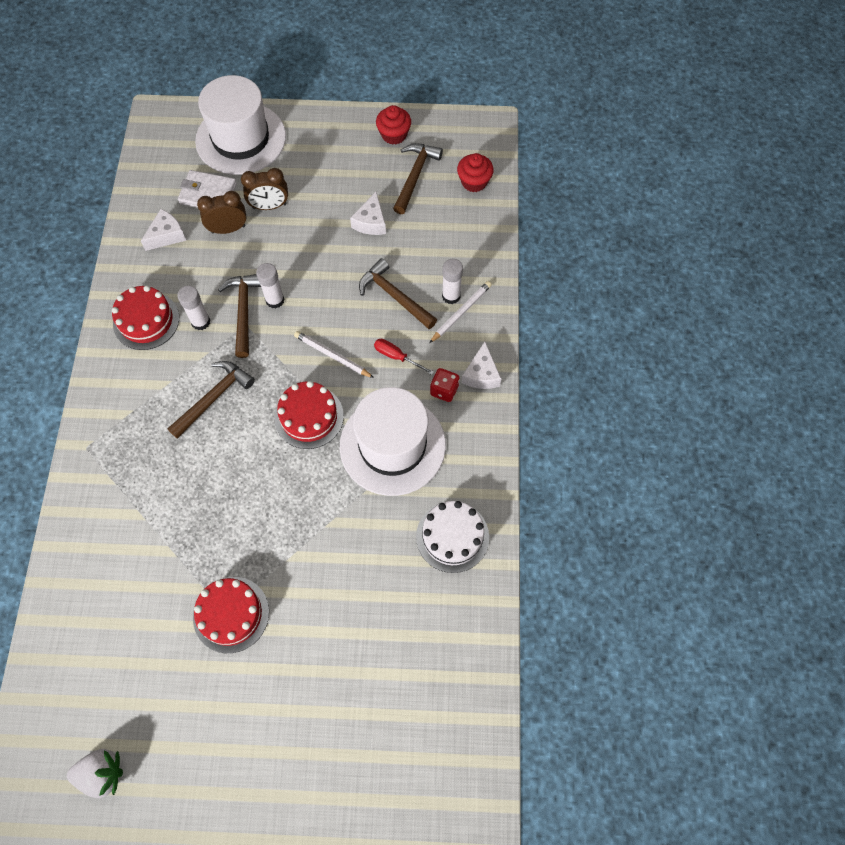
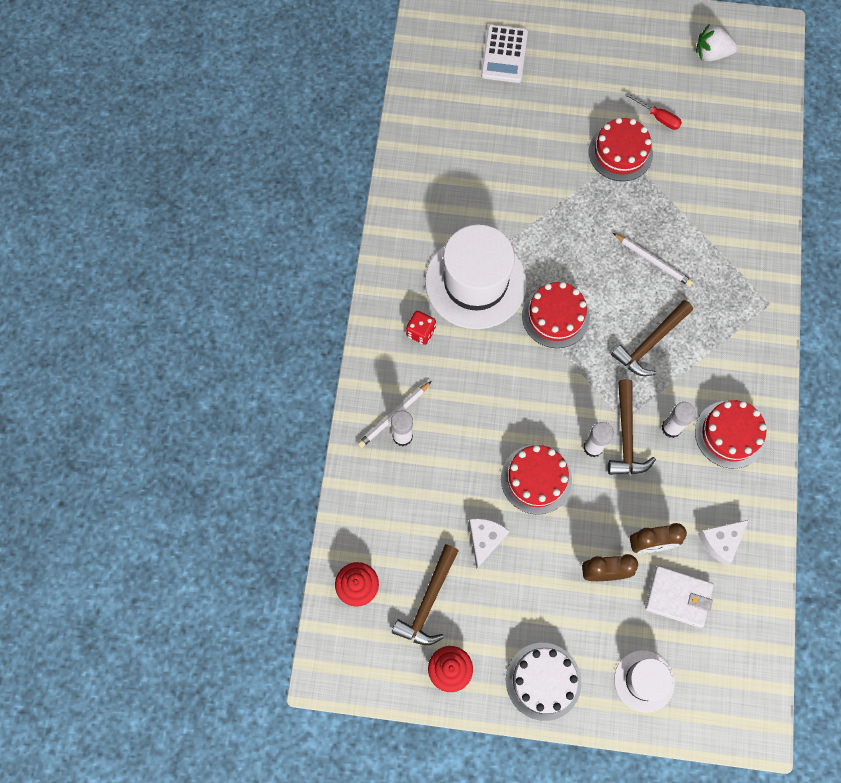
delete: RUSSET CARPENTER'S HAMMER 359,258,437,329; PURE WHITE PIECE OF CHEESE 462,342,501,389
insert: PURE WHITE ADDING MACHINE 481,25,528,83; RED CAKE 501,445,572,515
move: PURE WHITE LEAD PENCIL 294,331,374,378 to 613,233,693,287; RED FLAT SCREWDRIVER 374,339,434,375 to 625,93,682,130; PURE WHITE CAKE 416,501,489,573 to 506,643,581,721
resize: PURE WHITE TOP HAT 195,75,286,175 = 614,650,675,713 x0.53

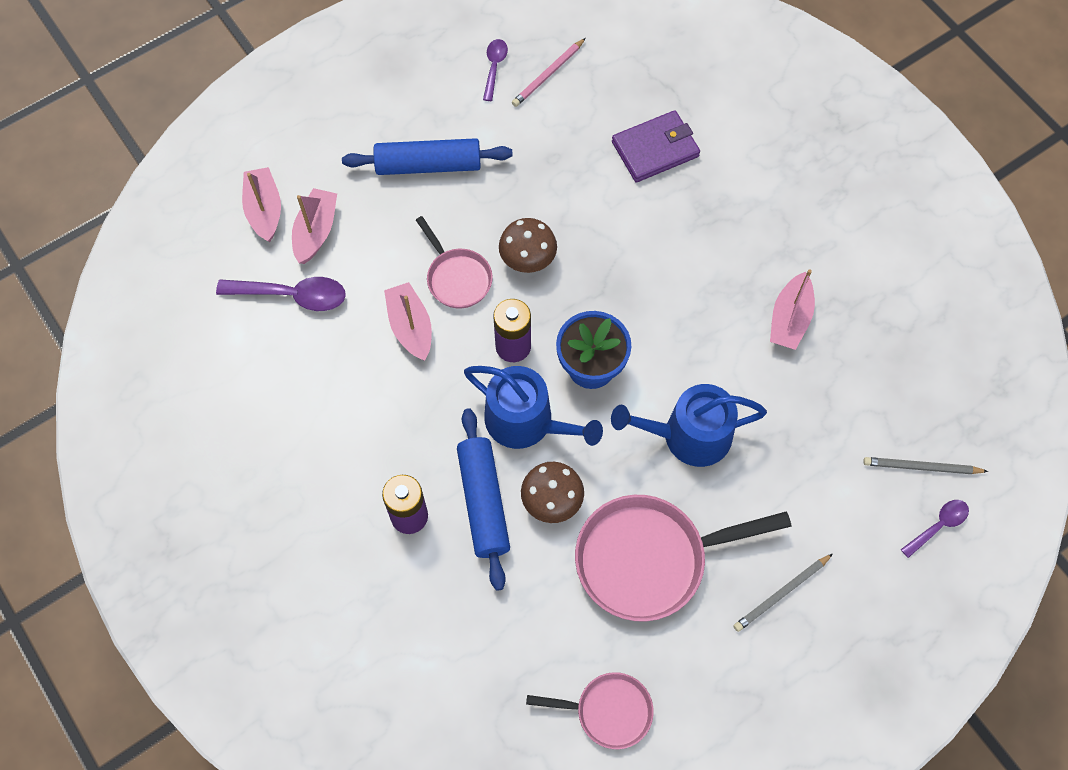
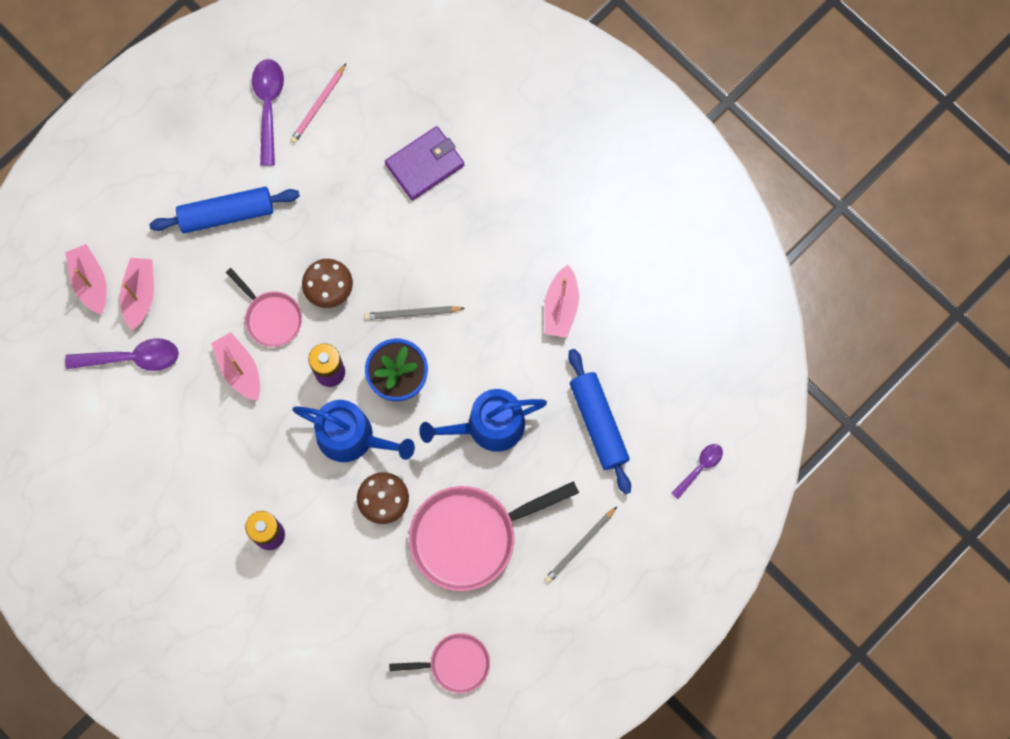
move: COBALT PASTRY ROLLER 457,408,510,591 to 568,349,631,494; GREY LEAD PENCIL 863,457,988,474 to 364,306,465,320
resize: VIOLET SPOON 483,39,508,101 = 252,59,284,166 x1.68

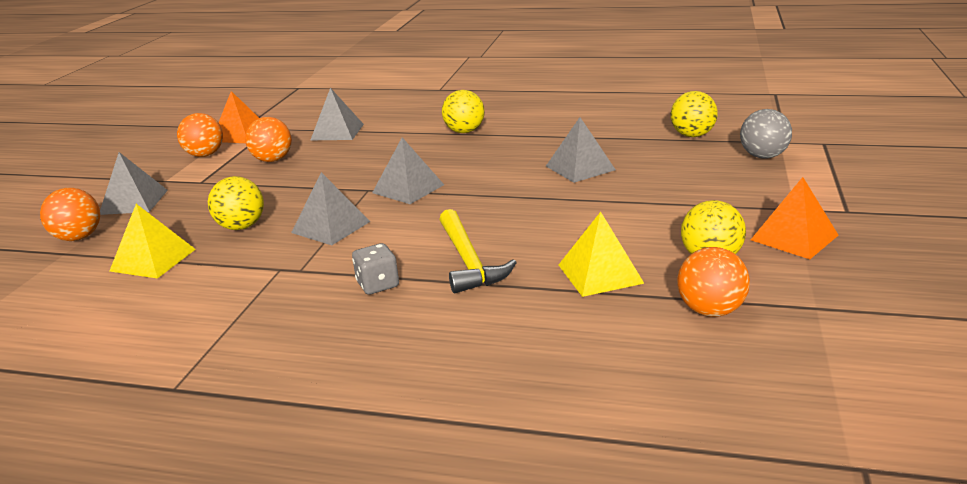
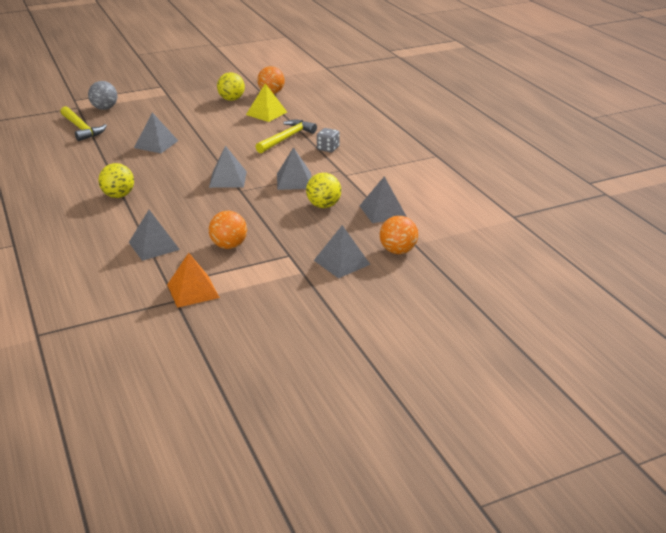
delete: ORANGE SPHERE 177,113,223,157; ORANGE PYRAMID 751,177,839,259
replace: GOLDEN SPHERE 671,91,718,137 to GOLDEN CARPENTER'S HAMMER 60,106,107,141
recolor: GOLDEN PYRAMID 110,204,196,279 to GREY PYRAMID 360,176,407,223

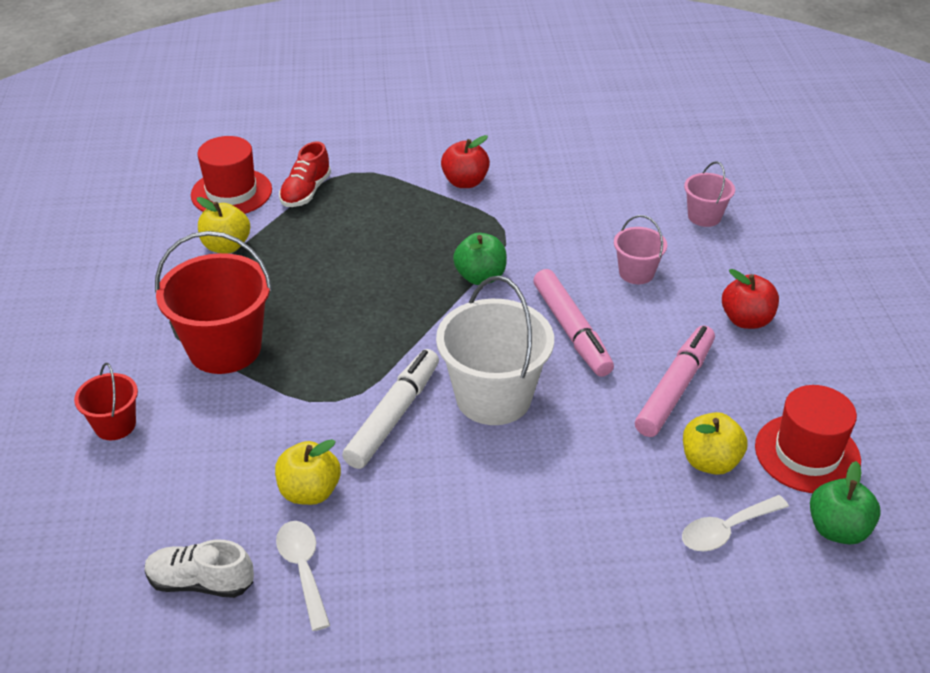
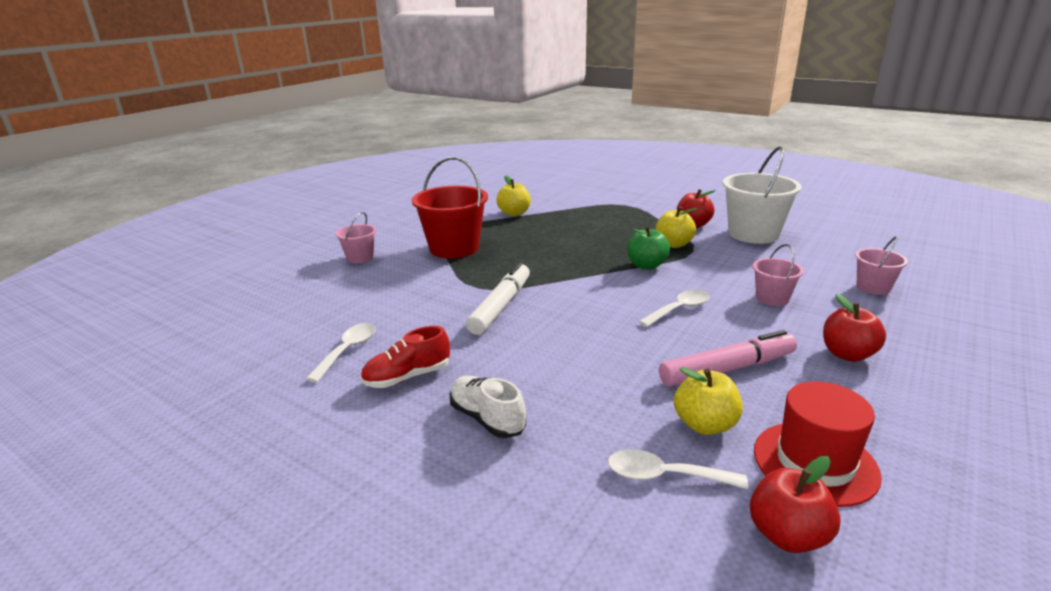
delete: RED TOP HAT 191,136,272,214
move: RED SNEAKER 279,141,331,207 to 360,326,450,388; PURE WHITE BUCKET 436,276,554,425 to 723,146,802,244; GOLDEN APPLE 275,439,341,505 to 655,206,697,248; PURE WHITE SNEAKER 145,540,254,598 to 450,376,526,438
replace: ROSE-PINK MARKER PEN 533,269,614,377 to PURE WHITE SPOON 638,289,710,327
recolor: RED BUCKET 74,363,138,440 to ROSE-PINK BUCKET 335,212,376,263; LEAF-GREEN APPLE 810,461,881,545 to RED APPLE 750,456,841,553
rotate: PURE WHITE MARKER PEN 342,349,439,469 = 466,262,530,335 45 degrees counterclockwise

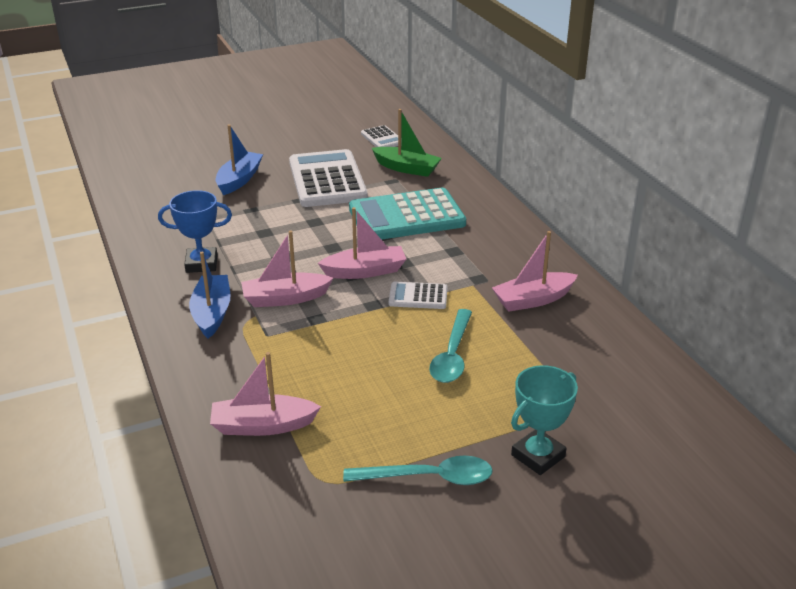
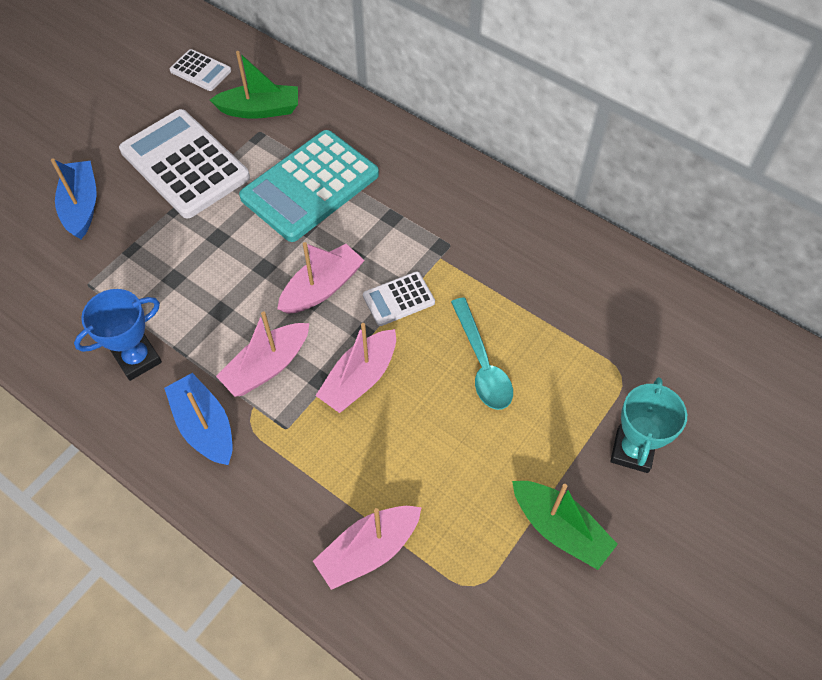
move: ROSE-PINK SAILBOAT 492,231,578,312 to 315,323,396,413
replace: TURQUOISE SPOON 343,456,493,485 to LEAF-GREEN SAILBOAT 512,481,618,570

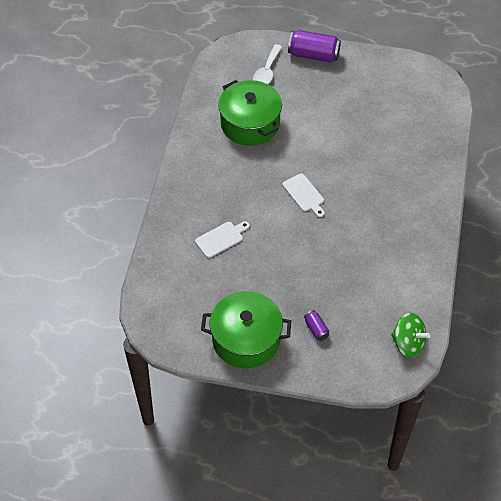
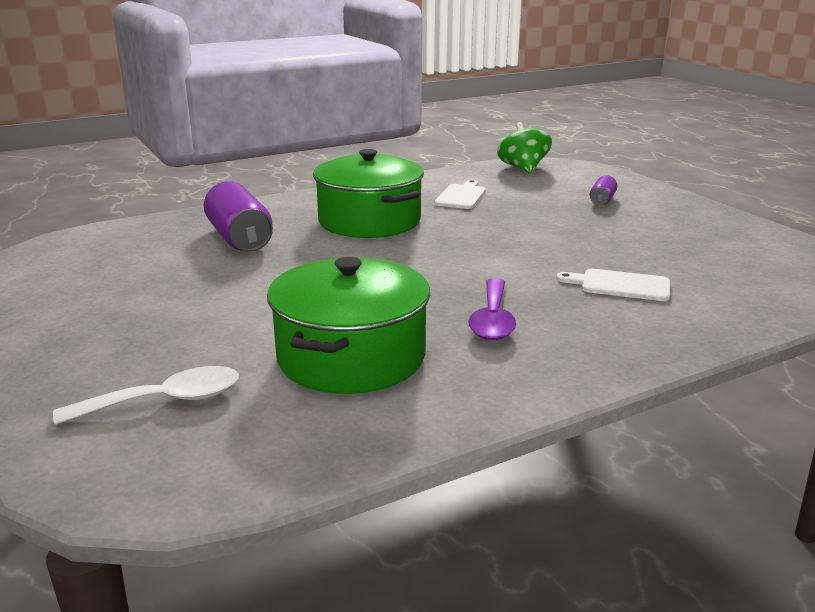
insert: VIOLET SPOON 468,278,516,340
move: VIOLET SODA CAN 288,30,341,63 to 204,181,273,252; PURE WHITE BREAD BOARD 282,174,324,217 to 434,180,486,209; LEAF-GREEN COOKING POT 201,291,291,368 to 313,149,424,238

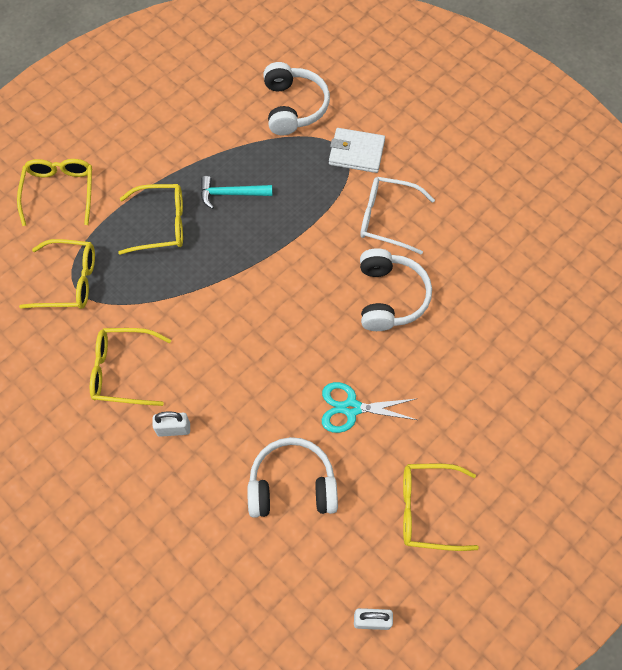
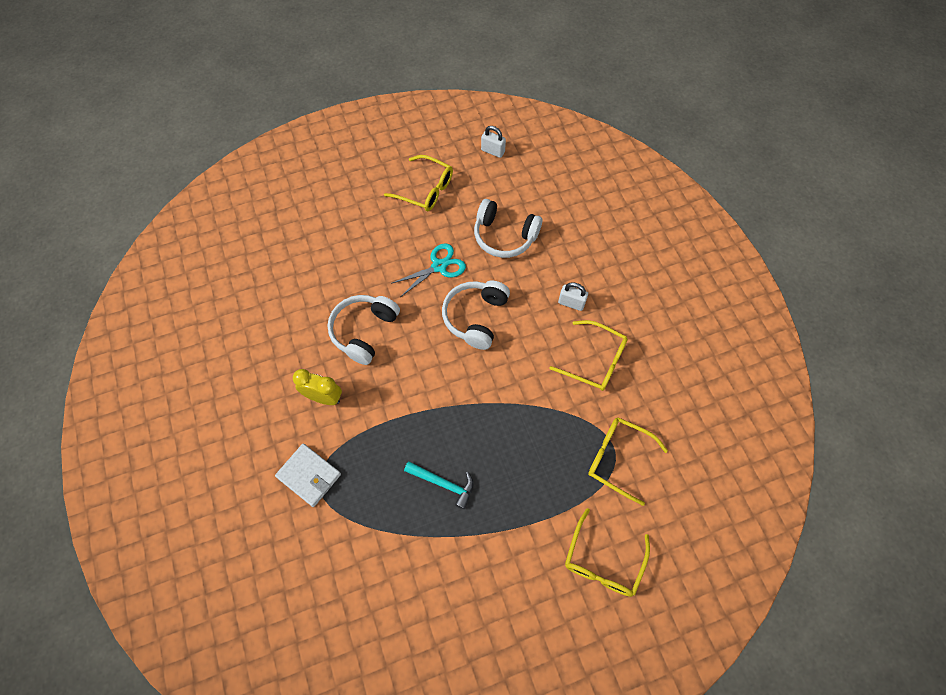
delete: GOLDEN SPECTACLES 118,184,183,255
move: PURE WHITE HEADPHONES 263,62,330,135 to 442,280,510,350
replace: PURE WHITE SPECTACLES 360,177,435,255 to GOLDEN BEDSIDE CLOCK 293,369,342,405
rotate: TURQUOISE PAIR OF SCISSORS 322,382,418,433 = 391,243,466,297 60 degrees counterclockwise

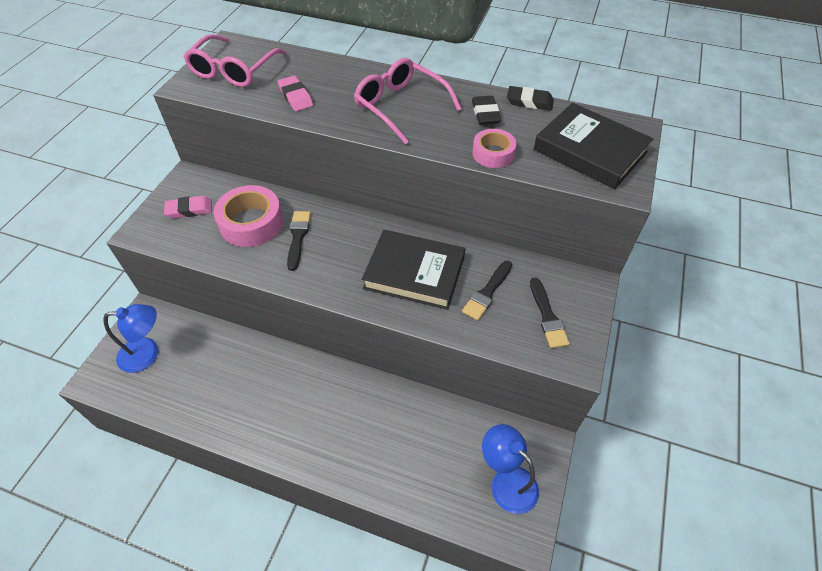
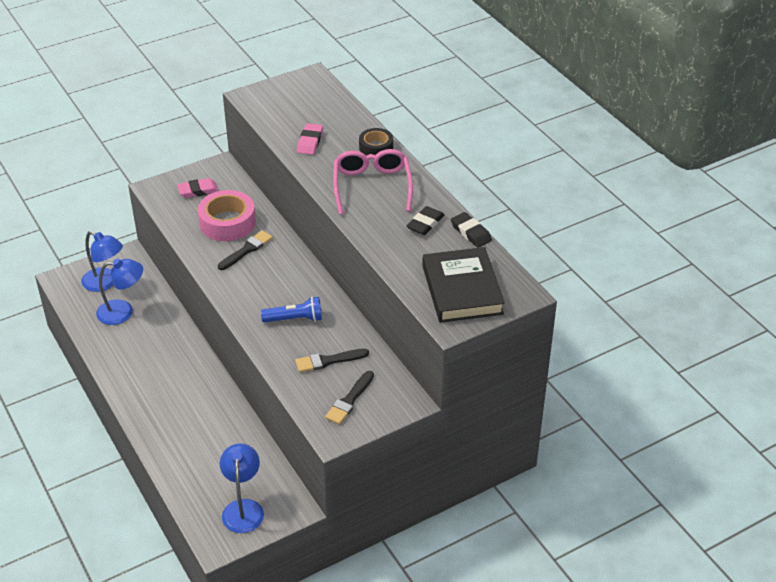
delete: ROSE-PINK SPECTACLES 183,34,286,87; ROSE-PINK ROLL OF TAPE 472,129,517,168
insert: BLACK ROLL OF TAPE 359,128,393,155; COBALT READING LAMP 96,258,143,325
replace: BLACK BOOK 362,230,465,310 to COBALT POCKET TORCH 261,297,322,322
rotate: ROSE-PINK GUM ERASER 164,196,212,218 = 177,178,219,198 45 degrees counterclockwise

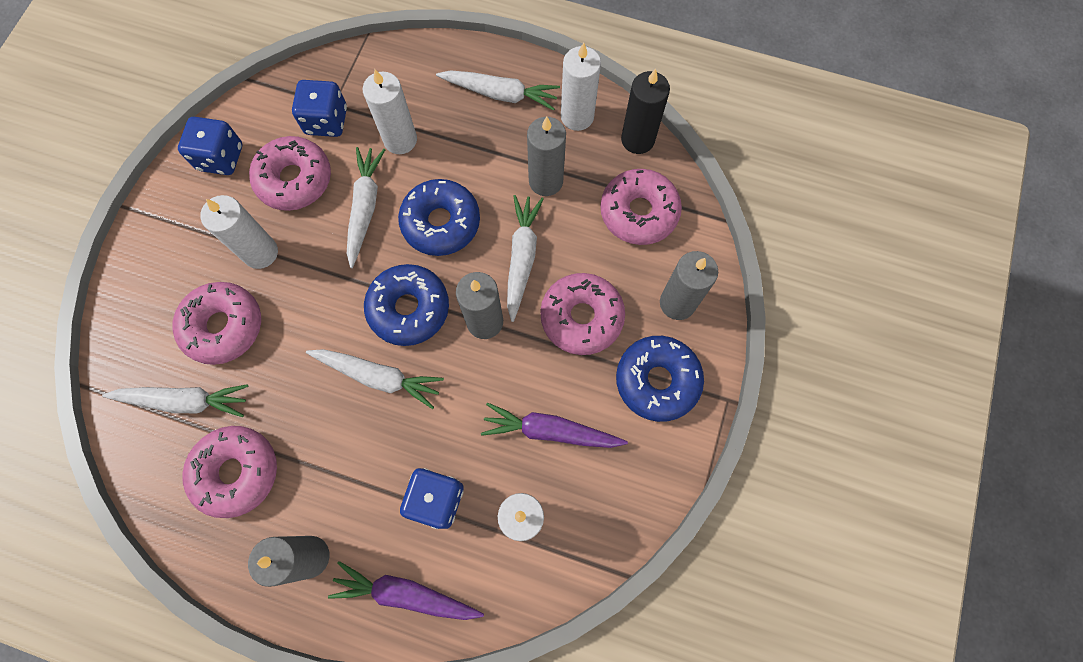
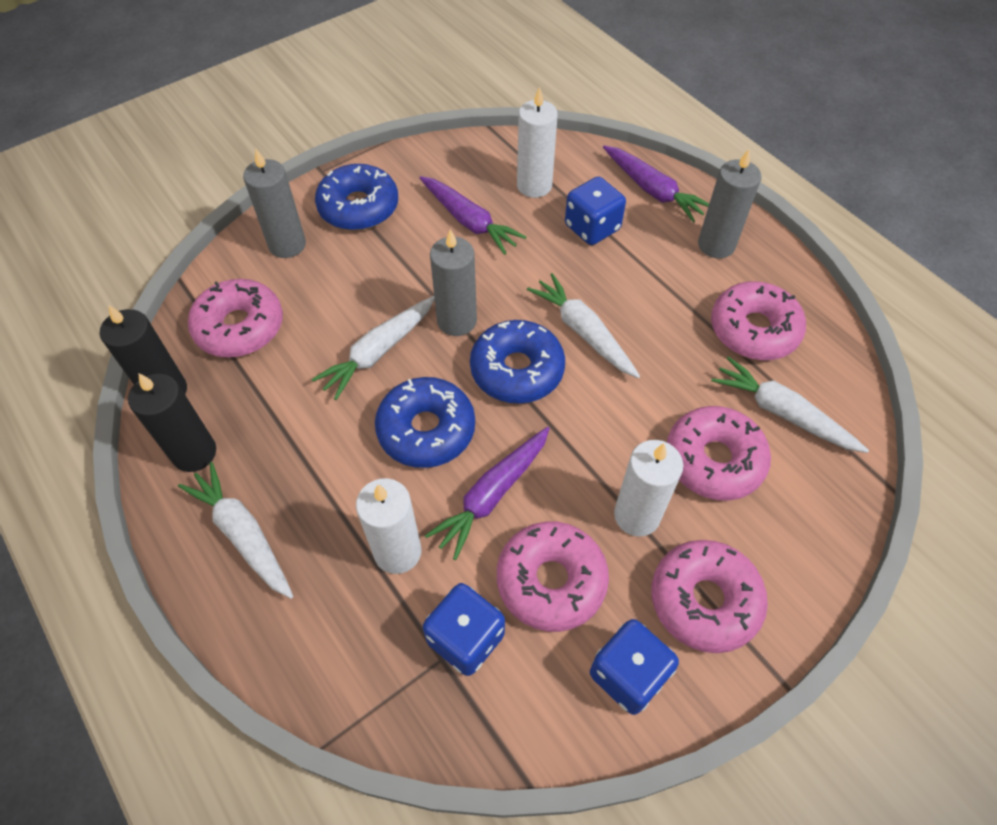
delete: GREY PILLAR CANDLE 527,117,566,196
move: ROSE-PINK DONUT 540,273,625,355 to 652,540,768,653
recolor: PURE WHITE PILLAR CANDLE 561,43,601,131 to BLACK PILLAR CANDLE 128,373,216,472; PURE WHITE CARROT 347,147,385,268 to VIOLET CARROT 425,427,550,560

